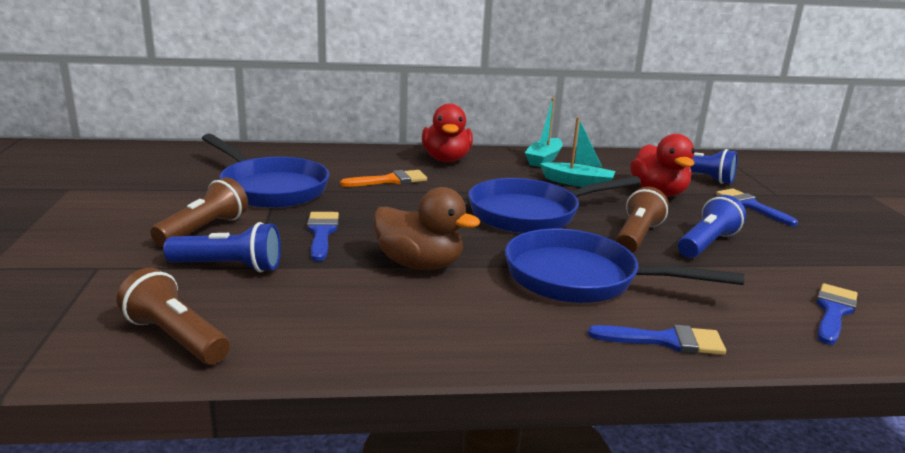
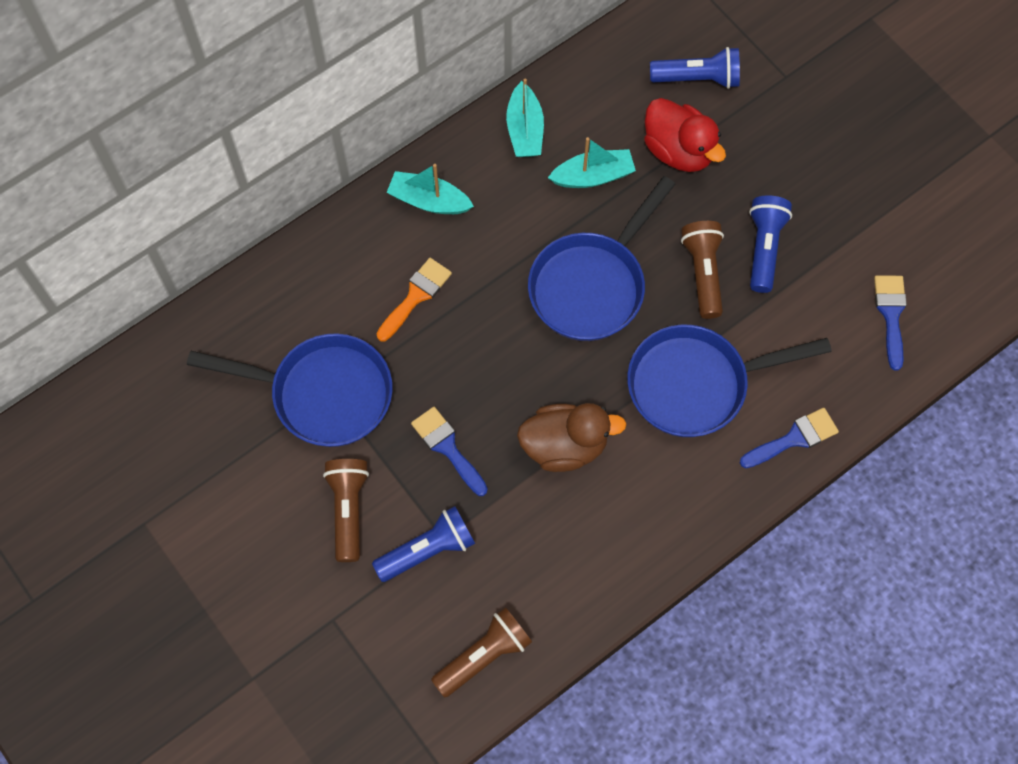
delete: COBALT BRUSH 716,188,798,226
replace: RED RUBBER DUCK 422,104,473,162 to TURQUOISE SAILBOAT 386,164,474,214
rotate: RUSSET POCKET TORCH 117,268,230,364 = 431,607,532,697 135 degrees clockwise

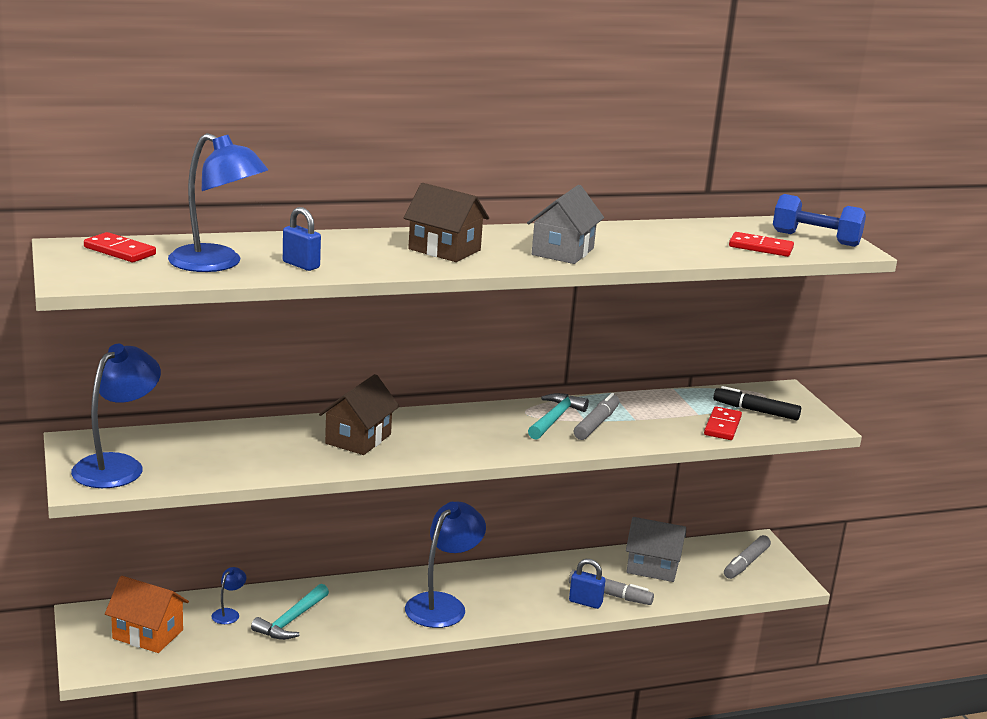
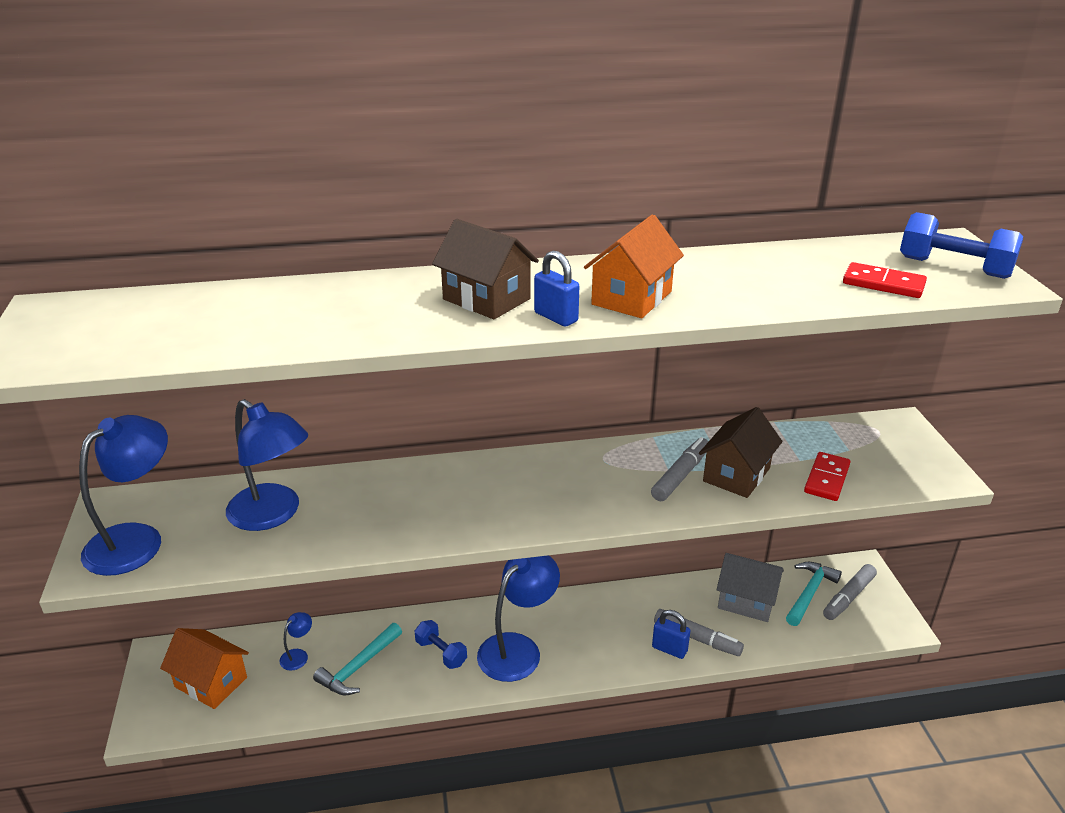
delete: RED DOMINO 84,232,156,262; BLACK MARKER PEN 713,386,801,420
insert: COBALT DUMBBELL 415,620,467,669
move: COBALT READING LAMP 168,133,268,272 to 226,399,308,531; COBALT SMALL LOCK 283,207,321,271 to 534,251,579,327; RUSSET TOY HOUSE 319,374,399,455 to 699,407,782,498; TURQUOISE CARPENTER'S HAMMER 528,393,589,440 to 786,562,842,626
recolor: GREY TOY HOUSE 527,185,604,264 to ORANGE TOY HOUSE 584,214,684,318

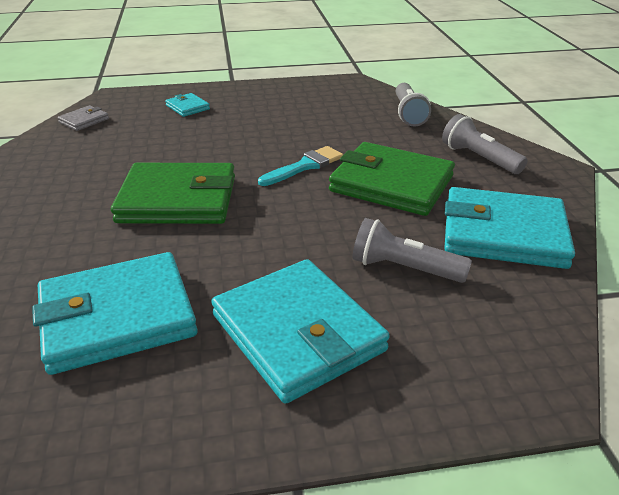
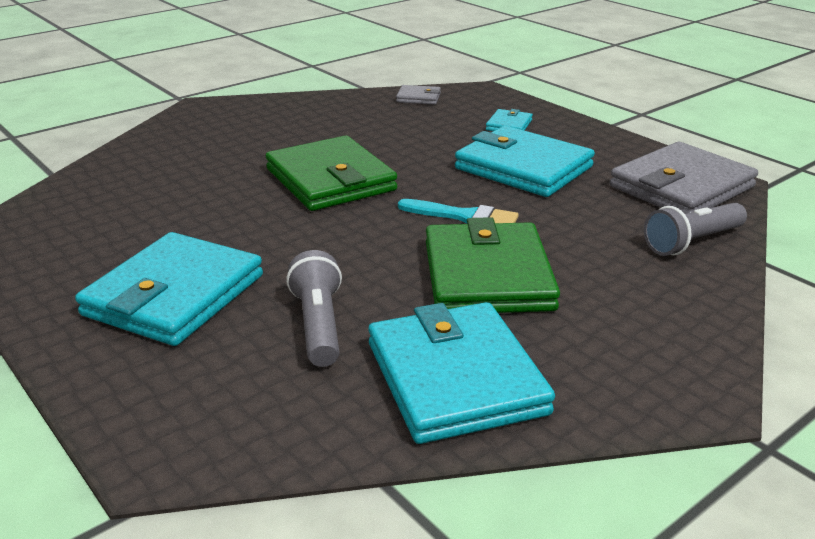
delete: GREY POCKET TORCH 442,114,527,174
insert: GREY WALLET 610,142,758,214
move: TURQUOISE WALLET 32,252,198,375 to 455,126,595,197

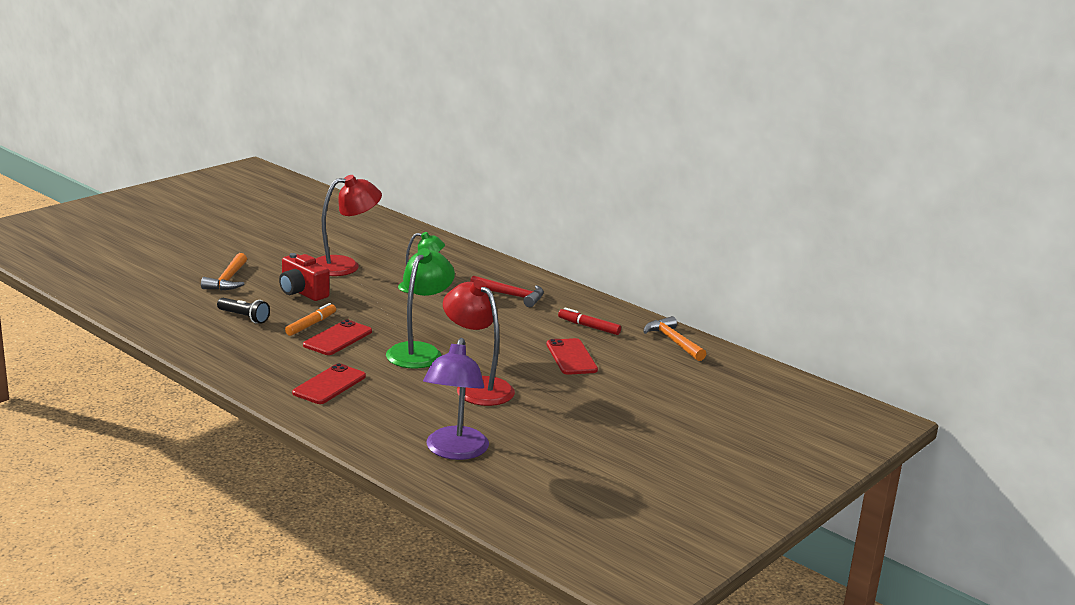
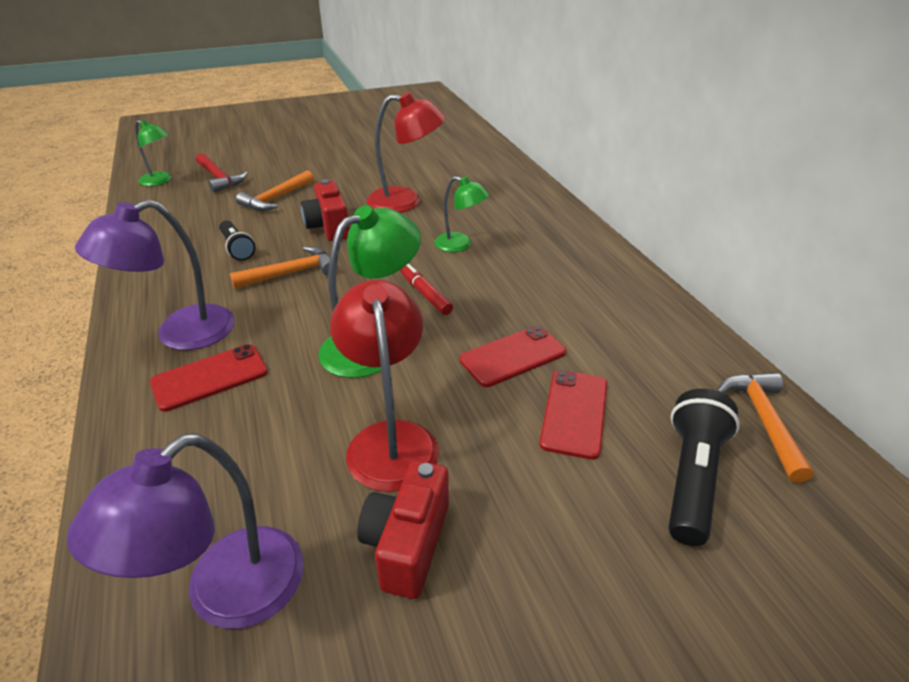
insert: LEAF-GREEN READING LAMP 135,120,172,186; VIOLET READING LAMP 75,200,235,350; BLACK POCKET TORCH 668,389,740,546; RED COMPACT CAMERA 357,461,449,599
move: RED CARPENTER'S HAMMER 470,276,544,307 to 196,153,248,193; RED MARKER PEN 558,308,621,335 to 400,263,453,315; RED SMARTPHONE 303,320,372,355 to 459,325,566,387
replace: ORANGE MARKER PEN 285,303,336,336 to ORANGE CARPENTER'S HAMMER 230,246,337,289

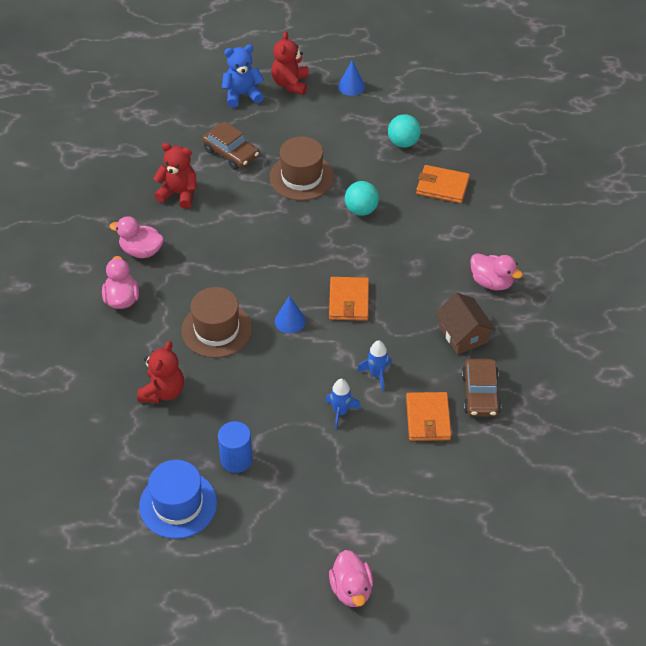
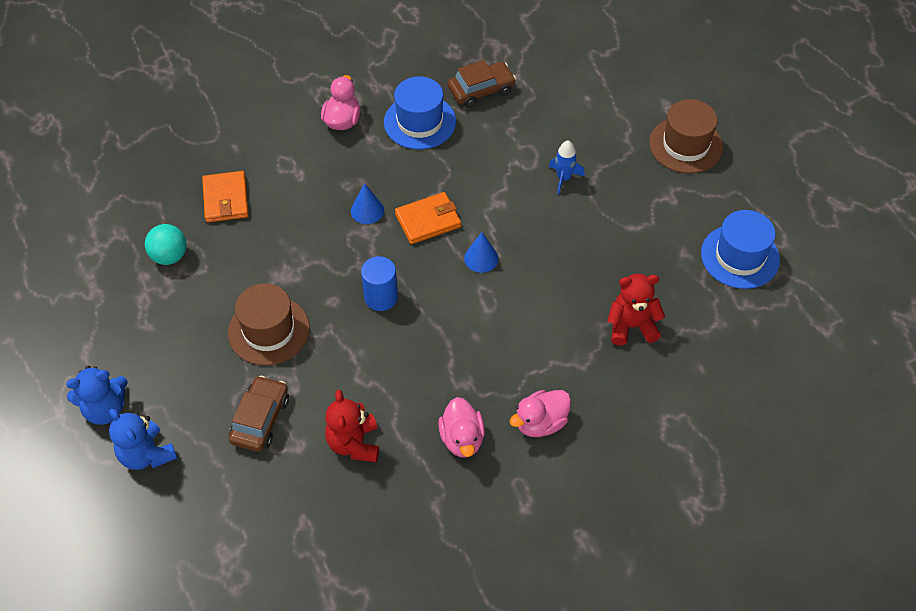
delete: TURQUOISE SPHERE 345,181,379,216; COBALT TOY ROCKET 357,340,391,391; ORANGE WALLET 406,392,452,441; ROSE-PINK RUBBER DUCK 329,550,373,607
move: COBALT CONE 338,60,365,96 to 351,183,384,224; RUSSET TOP HAT 181,287,252,358 to 649,99,723,173; COBALT CYLINDER SHAPE 218,421,253,473 to 361,256,398,311
replace: RUSSET TOY HOUSE 435,293,496,354 to COBALT TOP HAT 384,76,456,149
recolor: RED STUFFED BEAR 272,31,309,95 to COBALT STUFFED BEAR 66,366,128,425

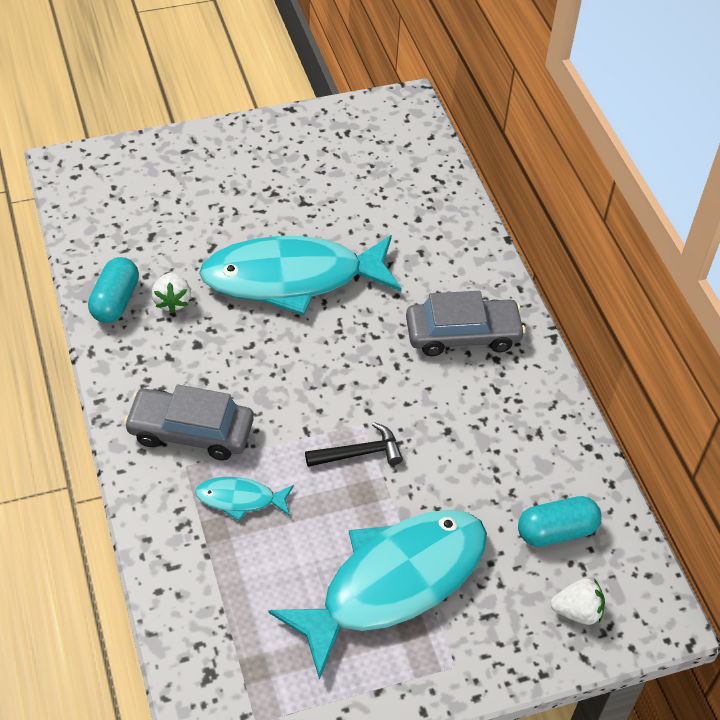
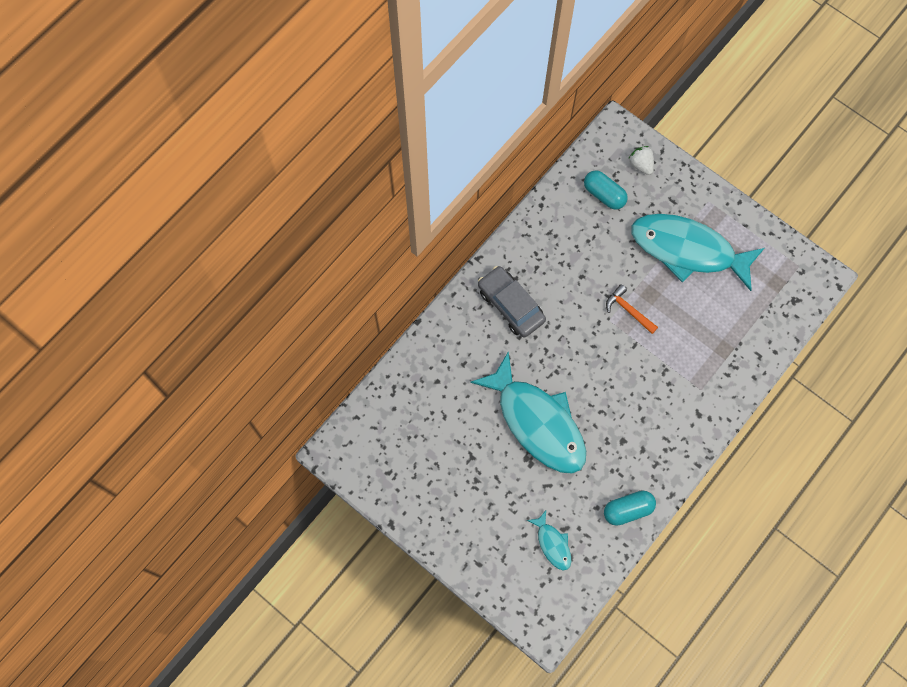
delete: PURE WHITE TOY STRAWBERRY 152,273,191,313; GREY AUTOMOBILE 124,385,254,461
move: TURQUOISE FISH FIGURE 195,477,294,521 to 527,511,571,570
recolor: BLACK CARPENTER'S HAMMER 305,422,403,467 to ORANGE CARPENTER'S HAMMER 606,284,658,334

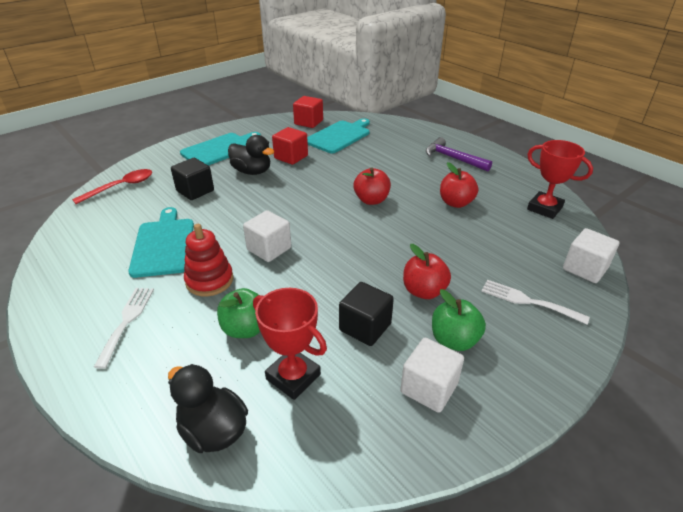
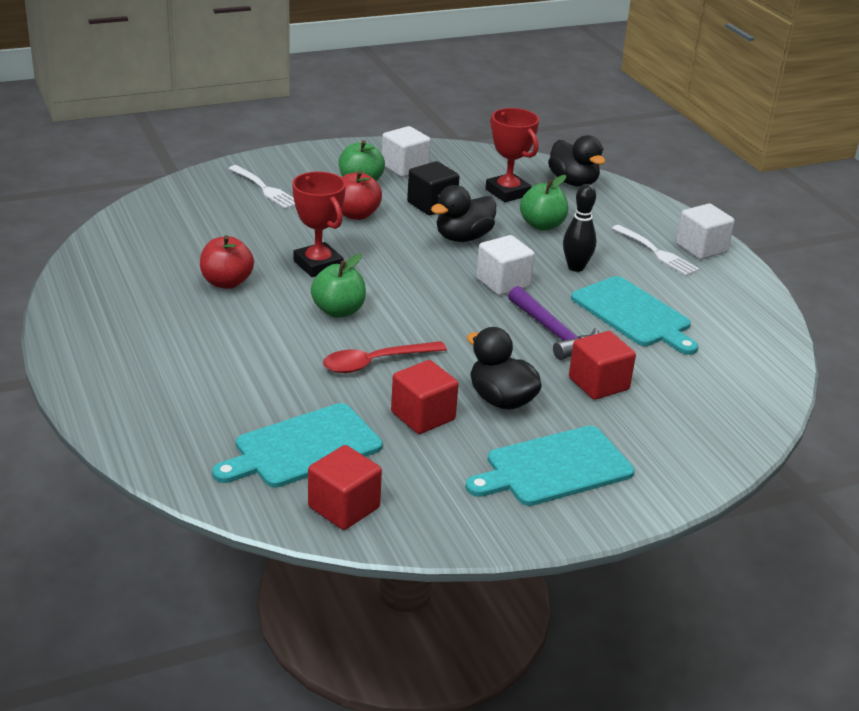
insert: BLACK RUBBER DUCK 431,185,496,242
move: VIOLET CARPENTER'S HAMMER 426,137,492,171 to 508,286,599,360; RED AWARD CUP 527,140,593,219 to 292,171,346,277; RED SPOON 72,169,152,204 to 323,341,447,373; PURE WHITE SOLID CUBE 563,228,619,283 to 676,204,735,259
replace: RED STACKING TOY 184,224,233,296 to BLACK BOWLING PIN 563,184,596,272
recolor: BLACK SOLID CUBE 171,158,214,200 to RED SOLID CUBE 569,331,636,400; RED APPLE 353,167,391,205 to LEAF-GREEN APPLE 311,254,366,318
rotate: TURQUOISE BREAD BOARD 128,207,194,278 = 571,276,698,355 45 degrees counterclockwise; PURE WHITE DINNER FORK 94,288,154,369 = 612,225,700,276 60 degrees counterclockwise

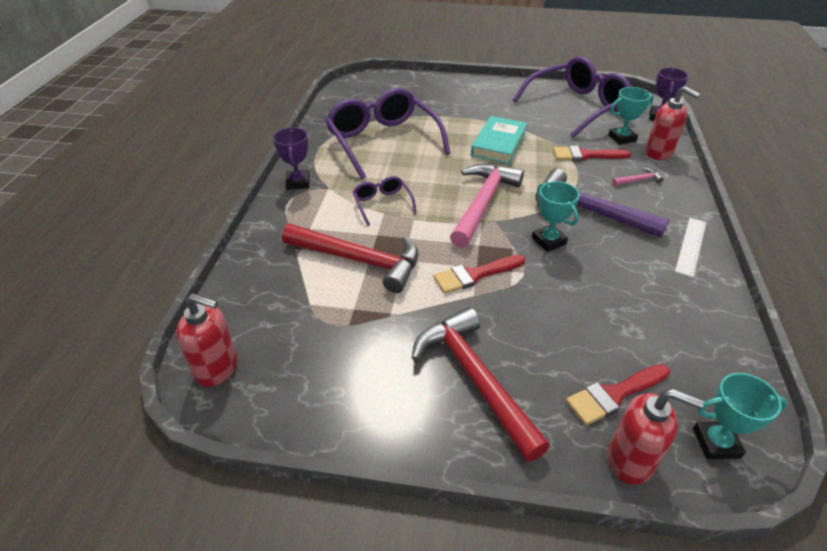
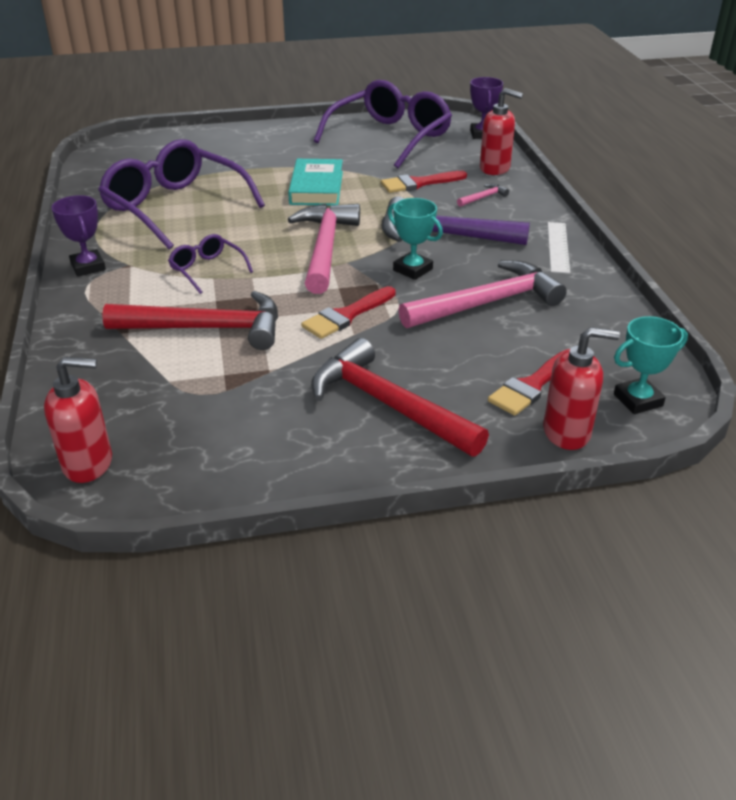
delete: TURQUOISE AWARD CUP 608,87,653,145
insert: ROSE-PINK CARPENTER'S HAMMER 398,260,567,328

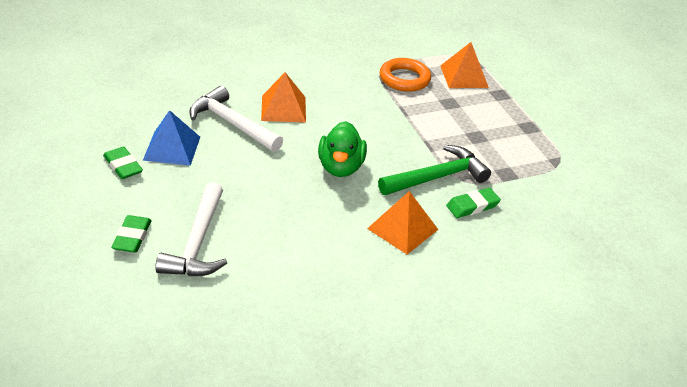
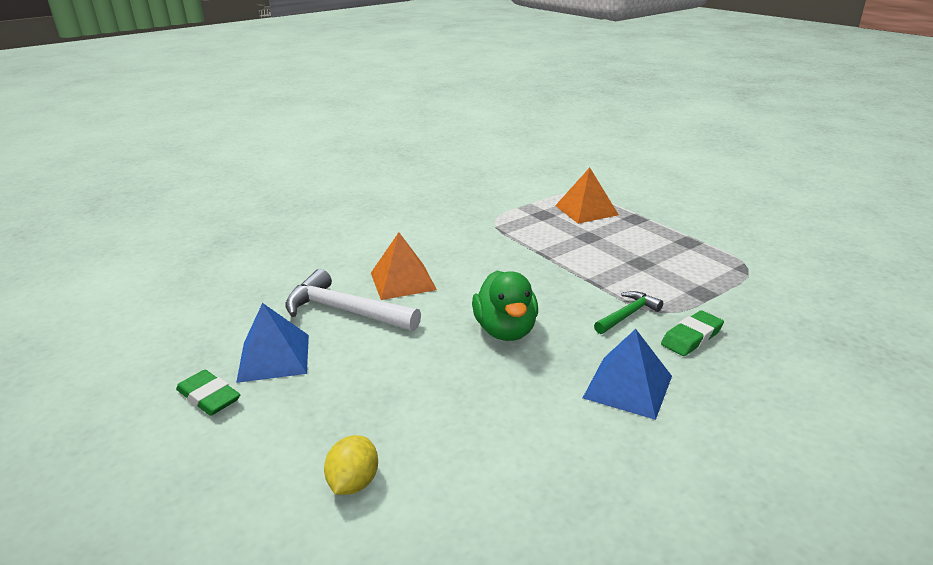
delete: ORANGE HOOP 380,58,431,92; LEAF-GREEN GUM ERASER 111,215,151,253
replace: PURE WHITE CARPENTER'S HAMMER 155,182,227,276 to GOLDEN LEMON 324,435,378,495
recolor: ORANGE PYRAMID 367,191,438,255 to COBALT PYRAMID 583,329,672,420
resize: LEAF-GREEN CARPENTER'S HAMMER 378,145,491,195 = 594,291,663,334 x0.56

